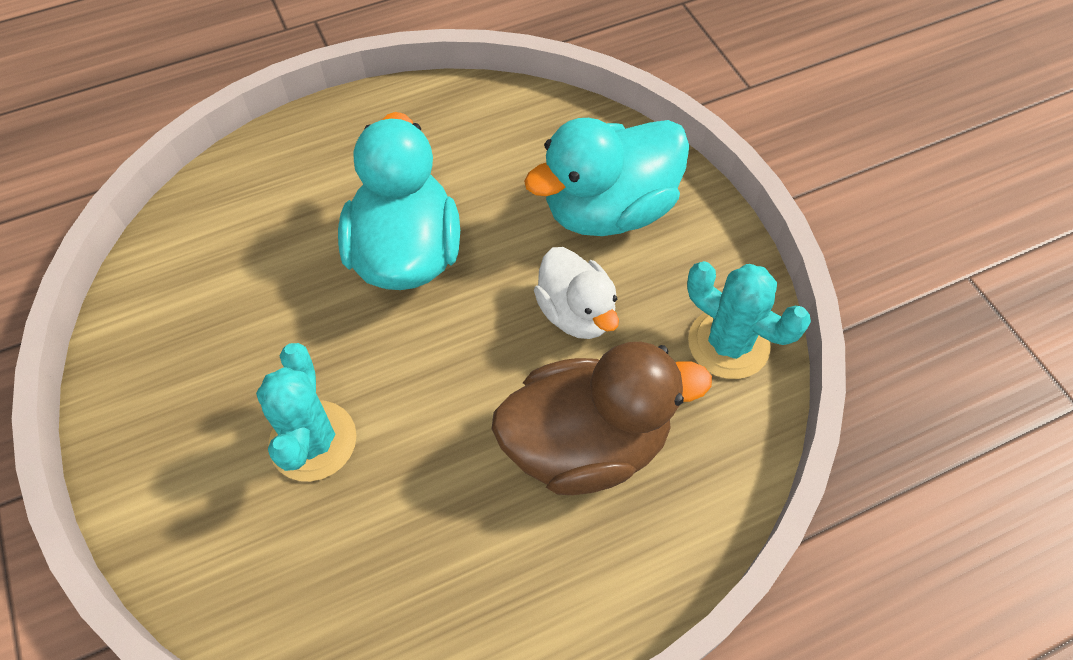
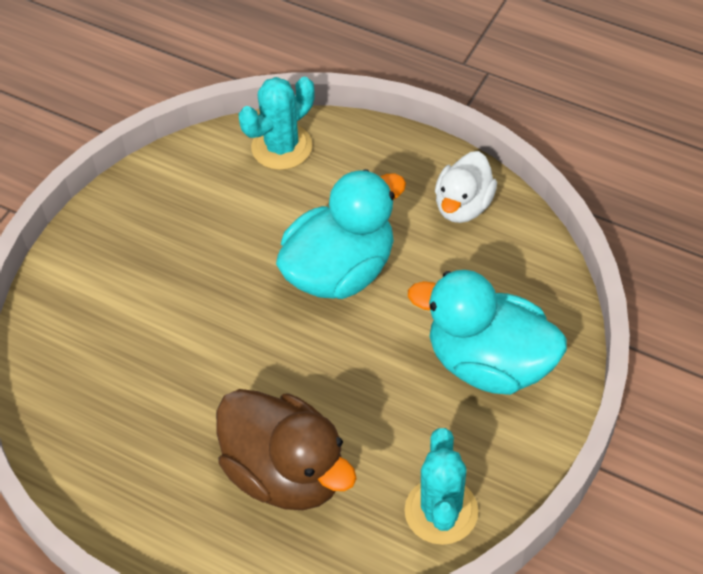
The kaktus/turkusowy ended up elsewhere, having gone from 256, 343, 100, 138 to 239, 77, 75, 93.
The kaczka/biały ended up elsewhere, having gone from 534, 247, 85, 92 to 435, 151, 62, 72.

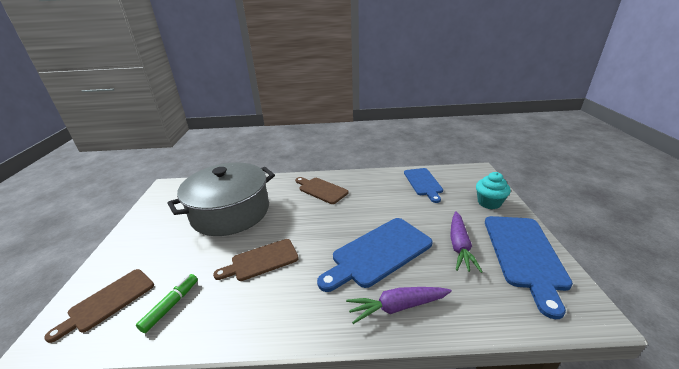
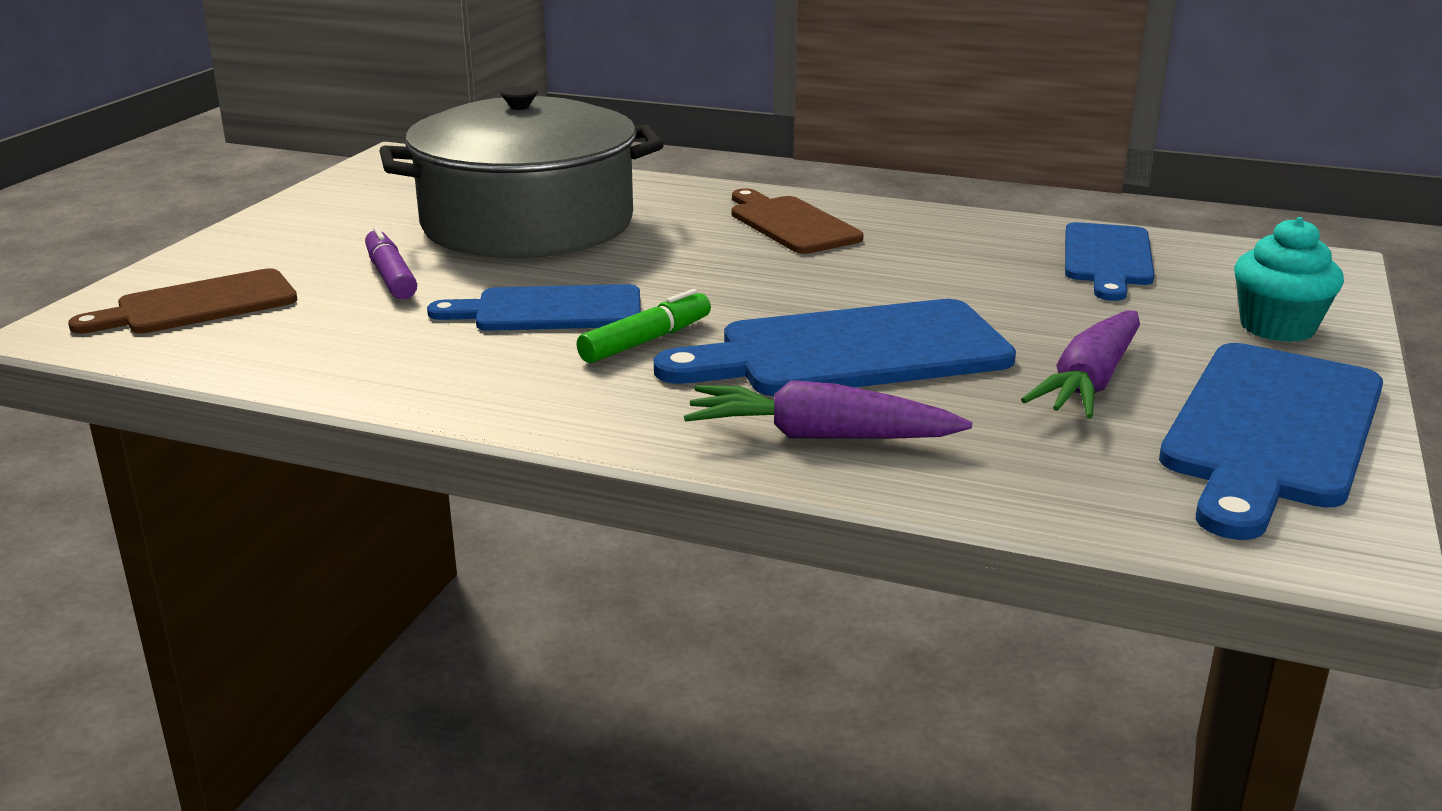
The second view gained the flamaster/fioletowy at 365, 226, 52, 73.
What was the deska do krojenia/brązowy at 213, 239, 86, 42 turned into the deska do krojenia/niebieski at 427, 284, 214, 47.
The flamaster/zielony ended up elsewhere, having gone from 136, 274, 62, 59 to 577, 289, 134, 74.

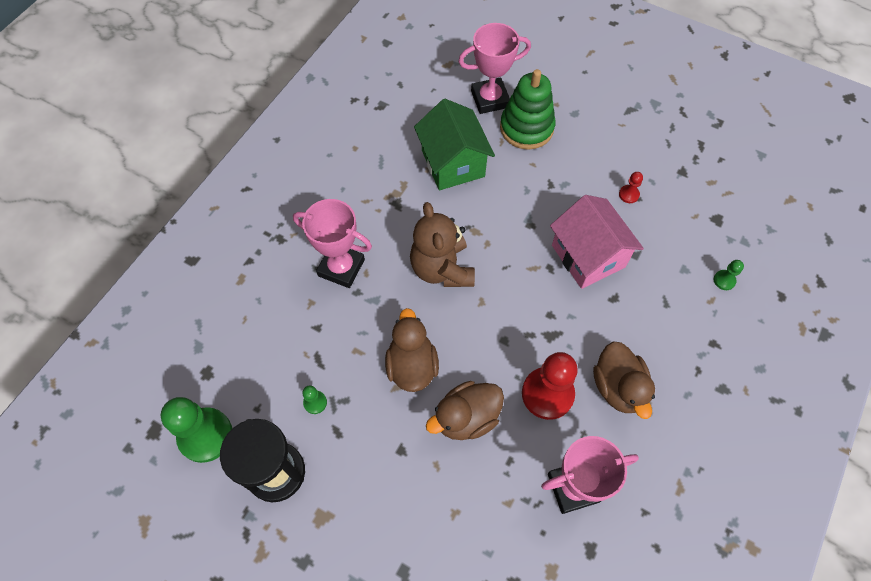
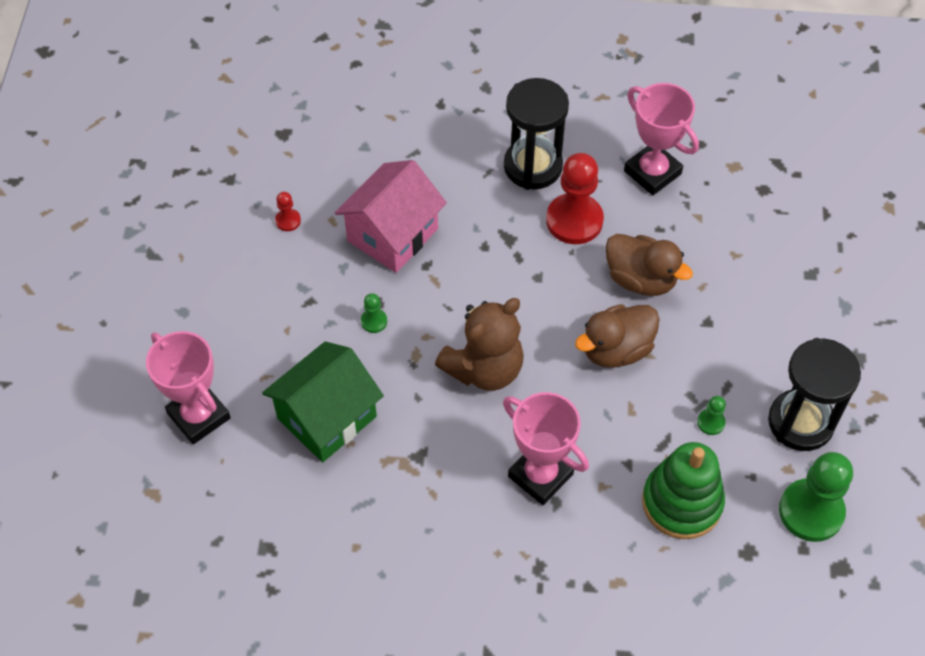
The pionek/zielony ended up elsewhere, having gone from 714, 260, 30, 30 to 361, 293, 26, 40.
The puchar/różowy at 293, 199, 79, 89 ended up facing another way, 45 degrees counterclockwise from before.
Where the kaczka/brązowy stood at 593, 341, 62, 78, the klepsydra/czarny came to stand at 504, 78, 65, 112.
The zabawka nakładanka/zielony ended up elsewhere, having gone from 500, 69, 55, 81 to 642, 442, 83, 97.

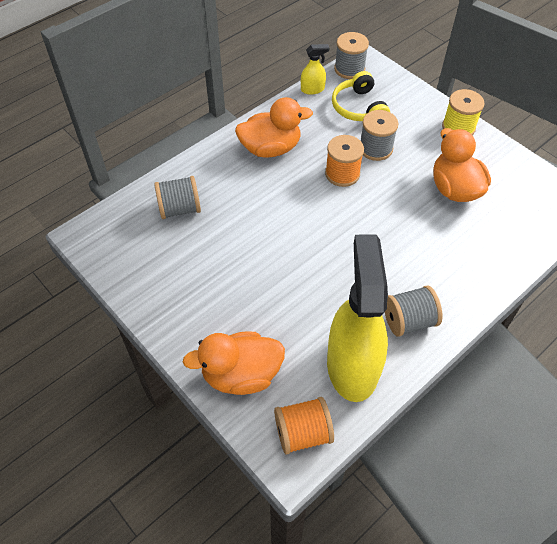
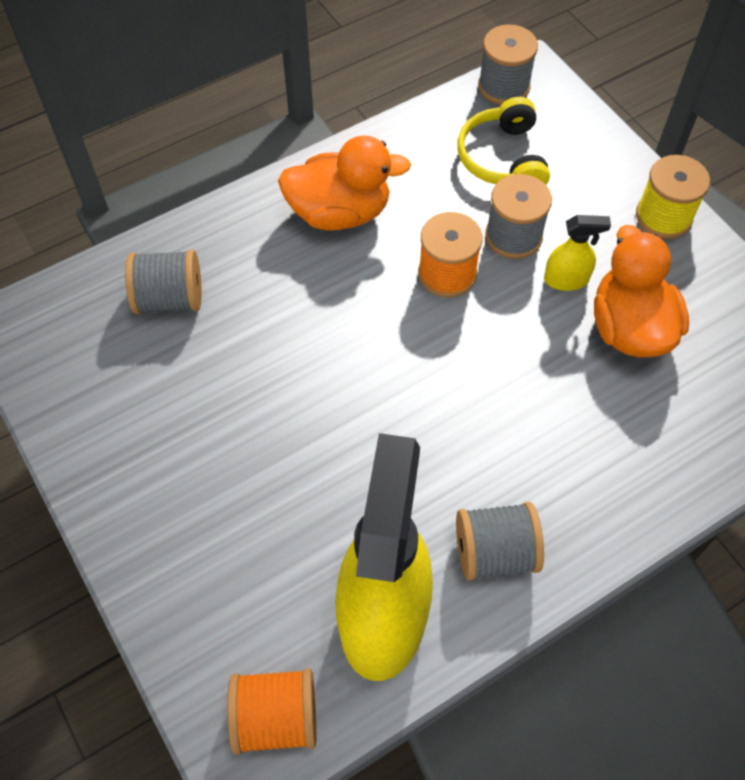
The spryskiwacz/żółty ended up elsewhere, having gone from 301, 44, 28, 51 to 544, 215, 67, 76.
The second view lost the kaczka/pomarańczowy at 183, 332, 102, 63.

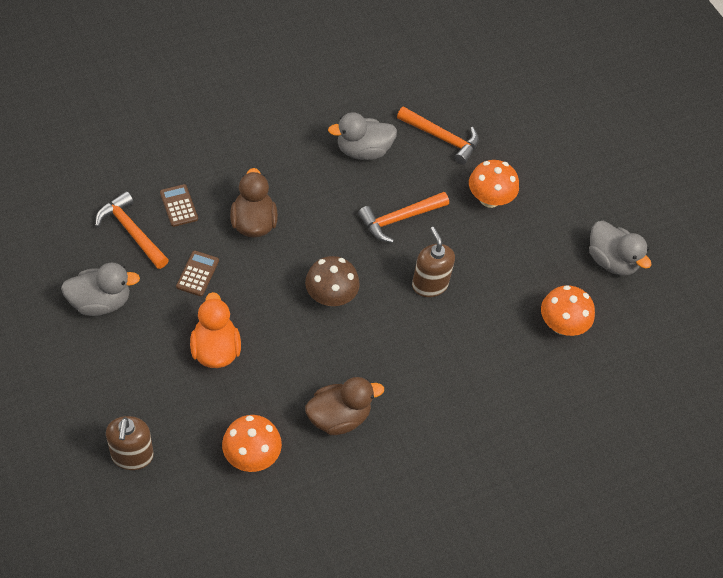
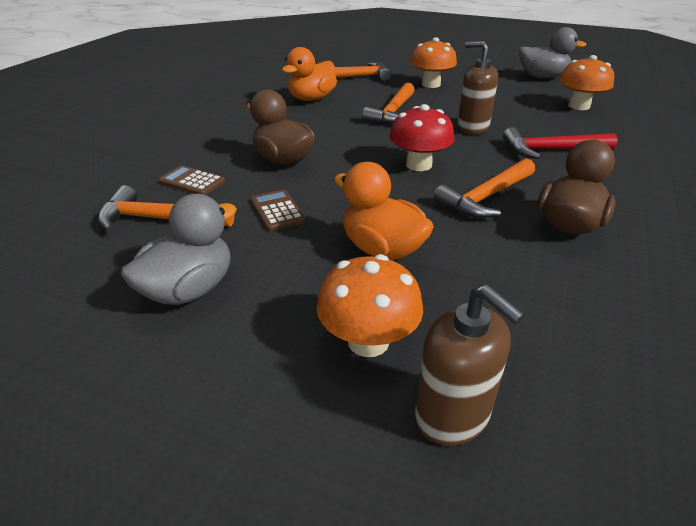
What was the kaczka/szary at 328, 112, 69, 48 turned into the kaczka/pomarańczowy at 282, 47, 55, 54.
The grzyb/pomarańczowy ended up elsewhere, having gone from 222, 415, 60, 57 to 316, 254, 107, 103.
What was the grzyb/brązowy at 305, 256, 55, 50 turned into the grzyb/czerwony at 389, 104, 65, 67.
The second view gained the młotek/pomarańczowy at 433, 158, 102, 60.
The second view gained the młotek/czerwony at 503, 127, 114, 32.

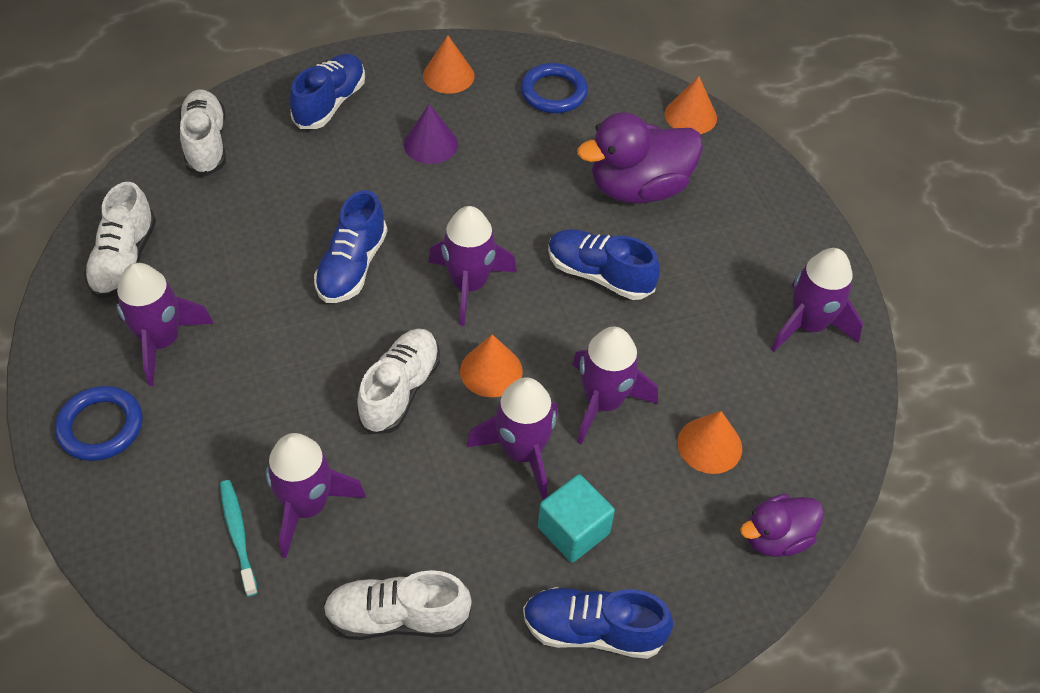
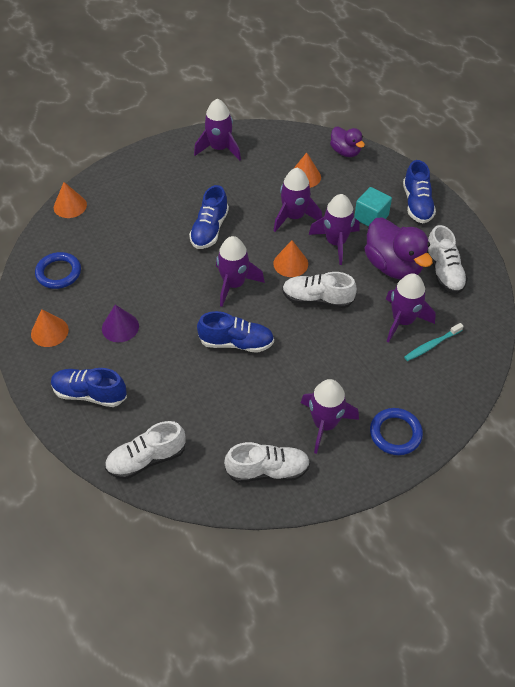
The kaczka/fioletowy ended up elsewhere, having gone from 577, 112, 126, 92 to 364, 218, 69, 61.

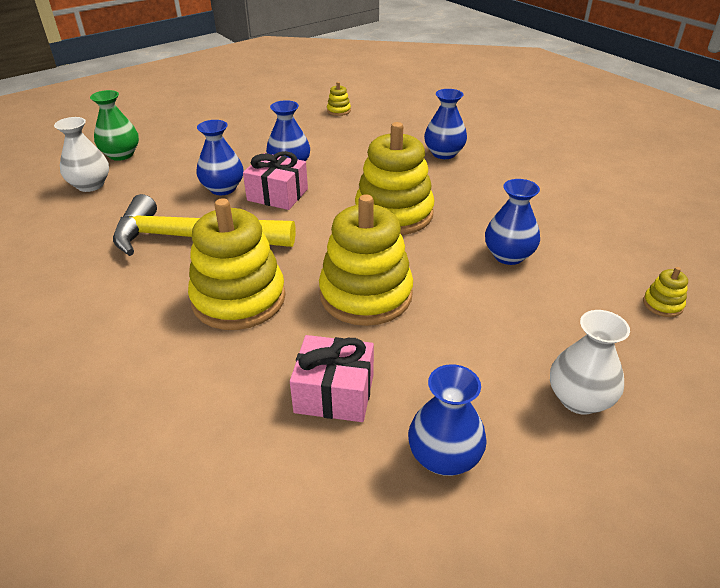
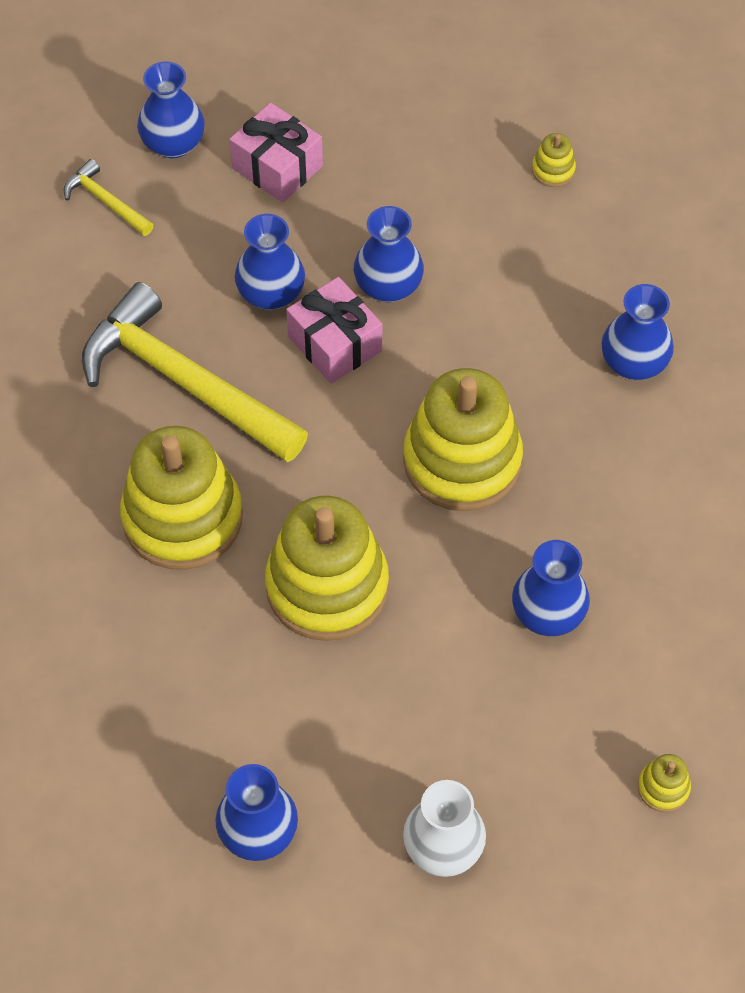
Where the wazon/biały stood at 54, 117, 55, 75, the młotek/żółty came to stand at 64, 159, 90, 77.
What was the wazon/zielony at 90, 90, 49, 71 turned into the wazon/niebieski at 137, 61, 68, 97.
The prezent/różowy ended up elsewhere, having gone from 290, 335, 84, 87 to 229, 103, 94, 100.

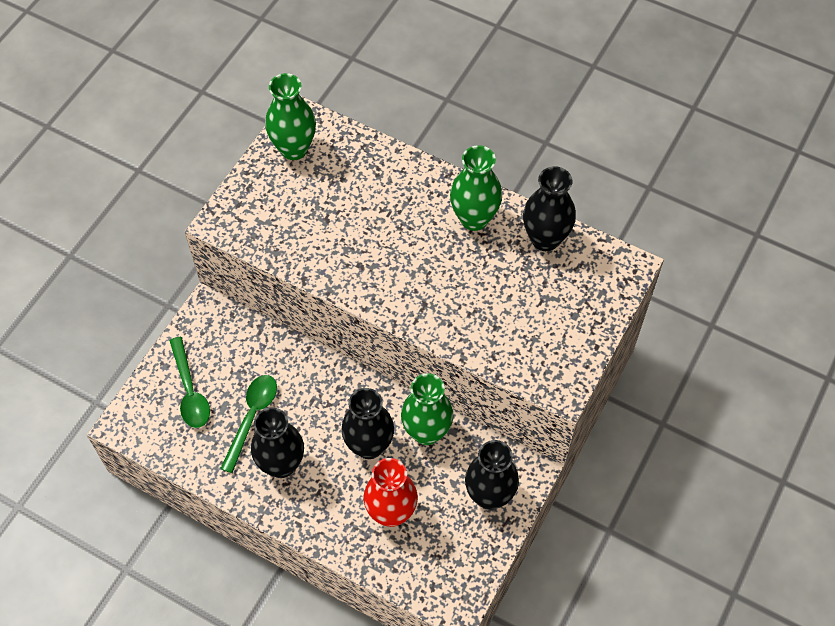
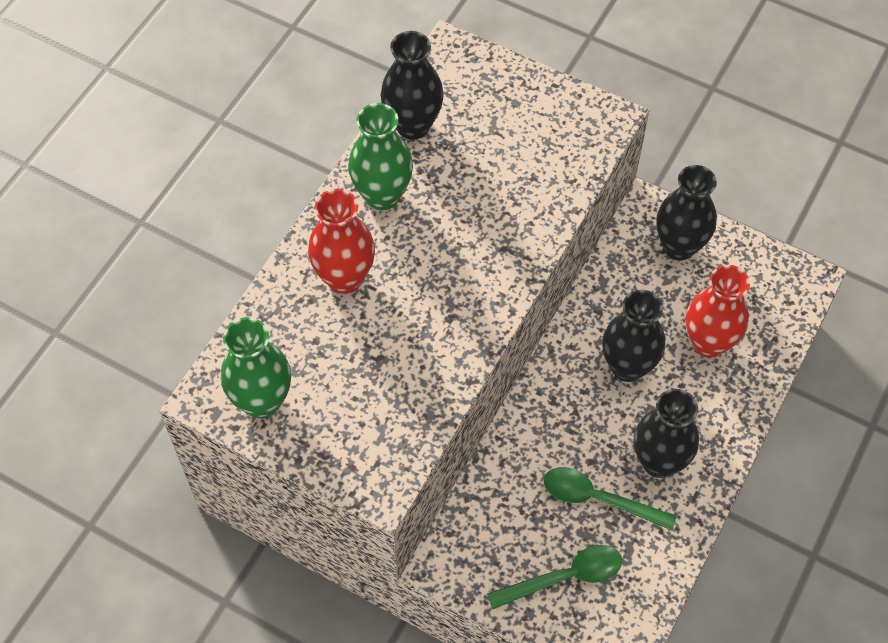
The second view gained the wazon/czerwony at 308, 189, 67, 105.
The second view lost the wazon/zielony at 401, 373, 52, 72.

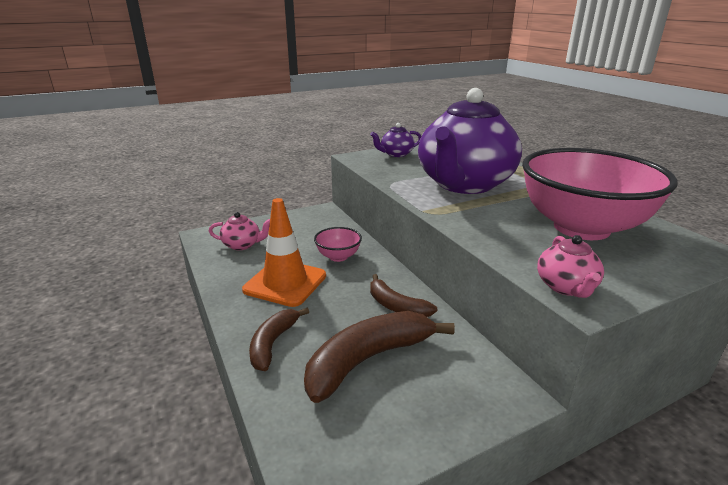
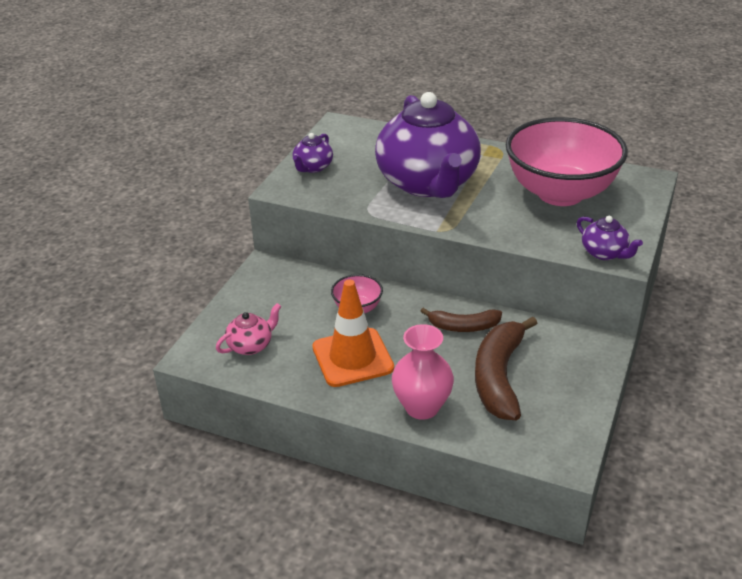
Where the banan/brązowy stood at 249, 308, 60, 63, the wazon/różowy came to stand at 392, 324, 62, 96.
What was the imbryk/różowy at 537, 235, 67, 63 turned into the imbryk/fioletowy at 577, 216, 66, 44.

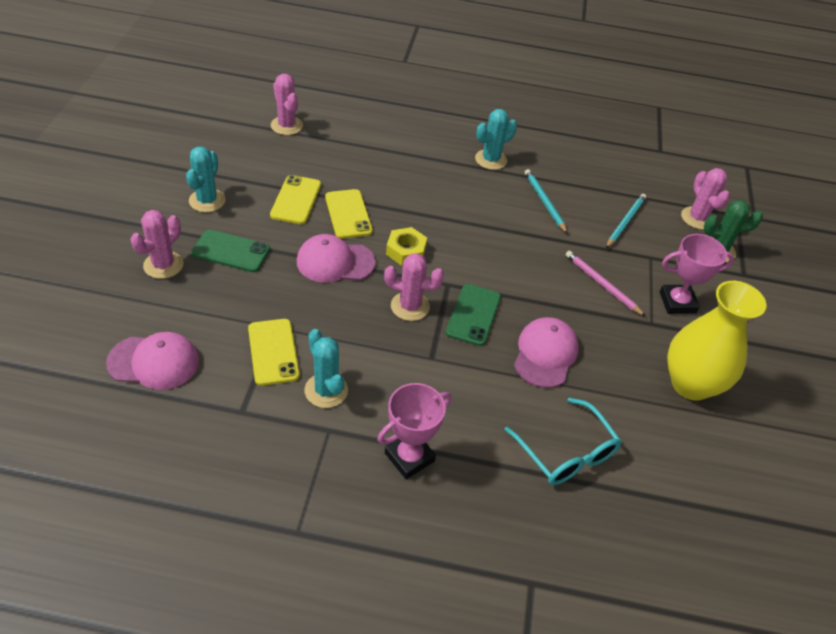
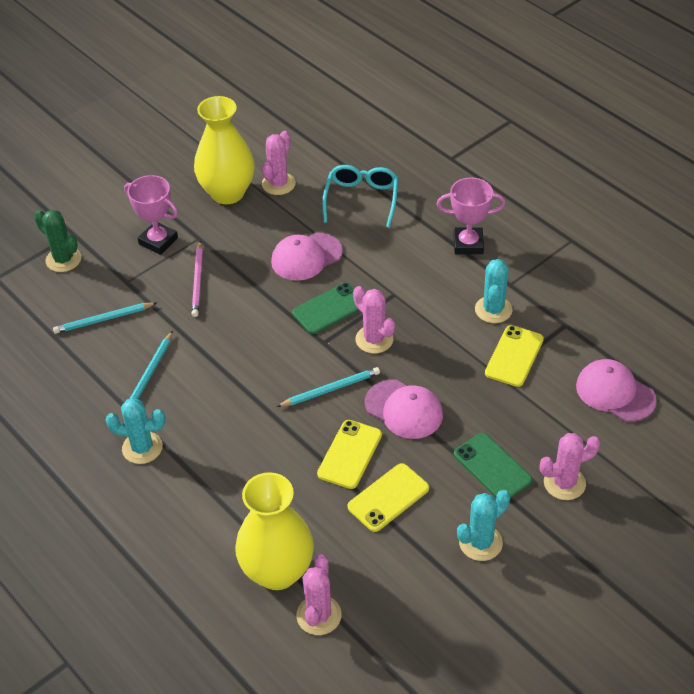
The second view gained the wazon/żółty at 235, 472, 79, 118.
The kaktus/różowy ended up elsewhere, having gone from 681, 168, 49, 62 to 262, 131, 34, 64.
Where the nakrętka/żółty stood at 386, 227, 41, 39, the ołówek/turkusowy came to stand at 276, 367, 104, 40.

